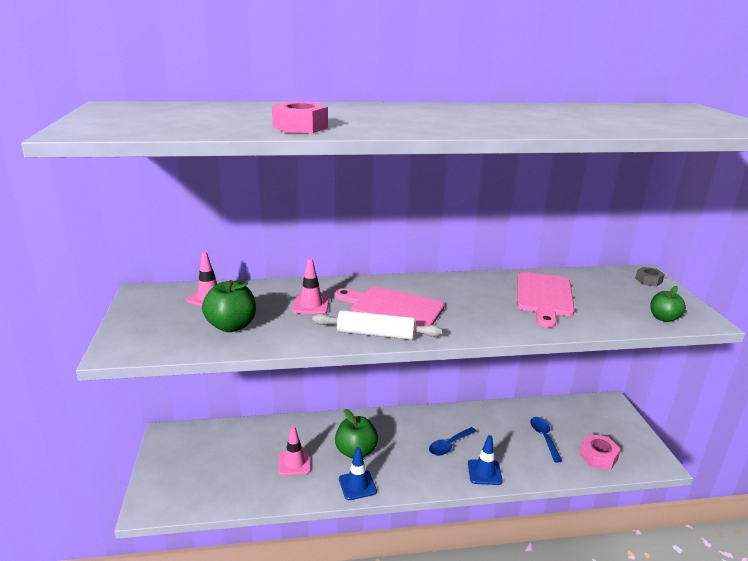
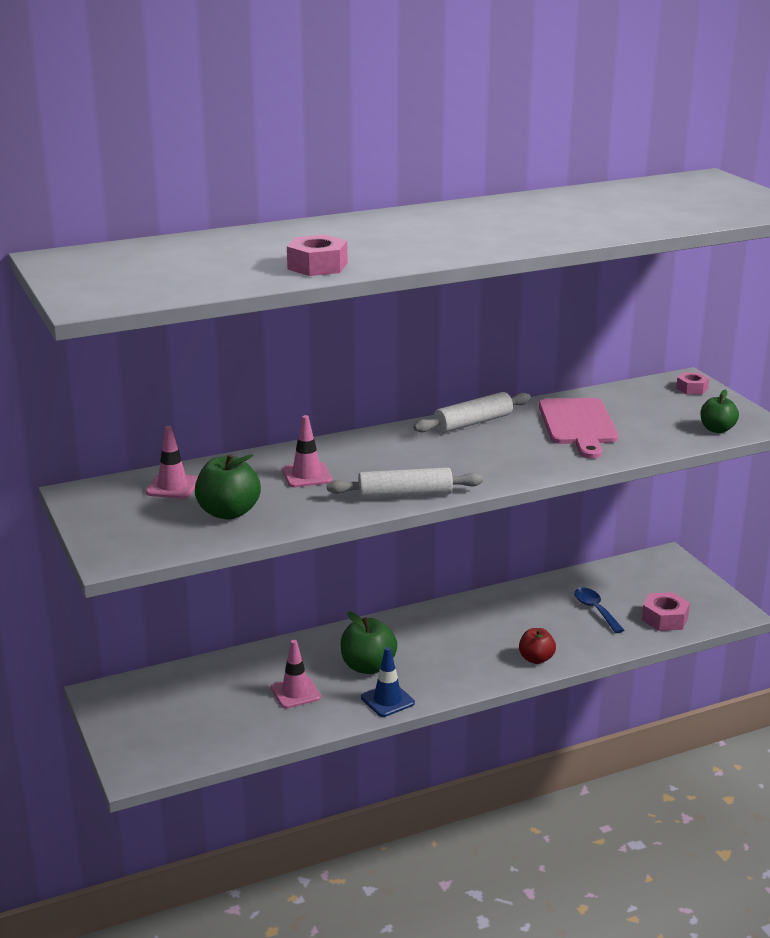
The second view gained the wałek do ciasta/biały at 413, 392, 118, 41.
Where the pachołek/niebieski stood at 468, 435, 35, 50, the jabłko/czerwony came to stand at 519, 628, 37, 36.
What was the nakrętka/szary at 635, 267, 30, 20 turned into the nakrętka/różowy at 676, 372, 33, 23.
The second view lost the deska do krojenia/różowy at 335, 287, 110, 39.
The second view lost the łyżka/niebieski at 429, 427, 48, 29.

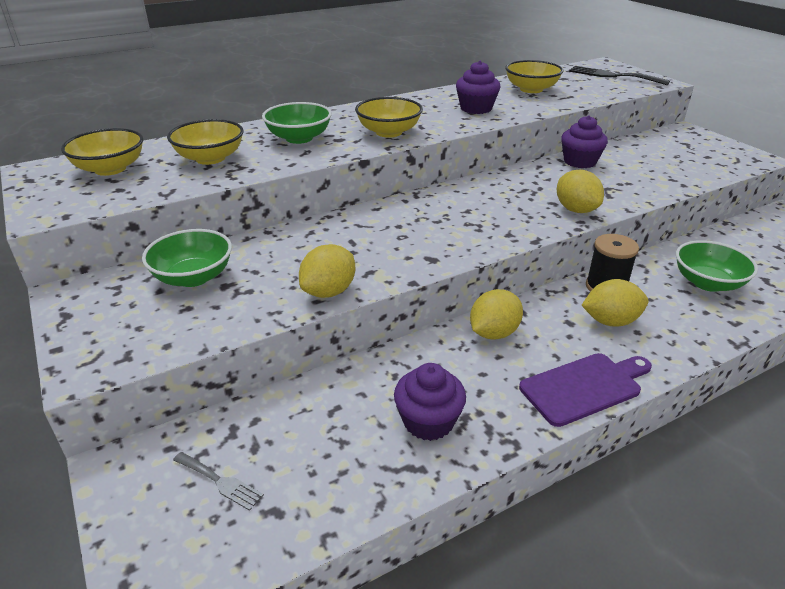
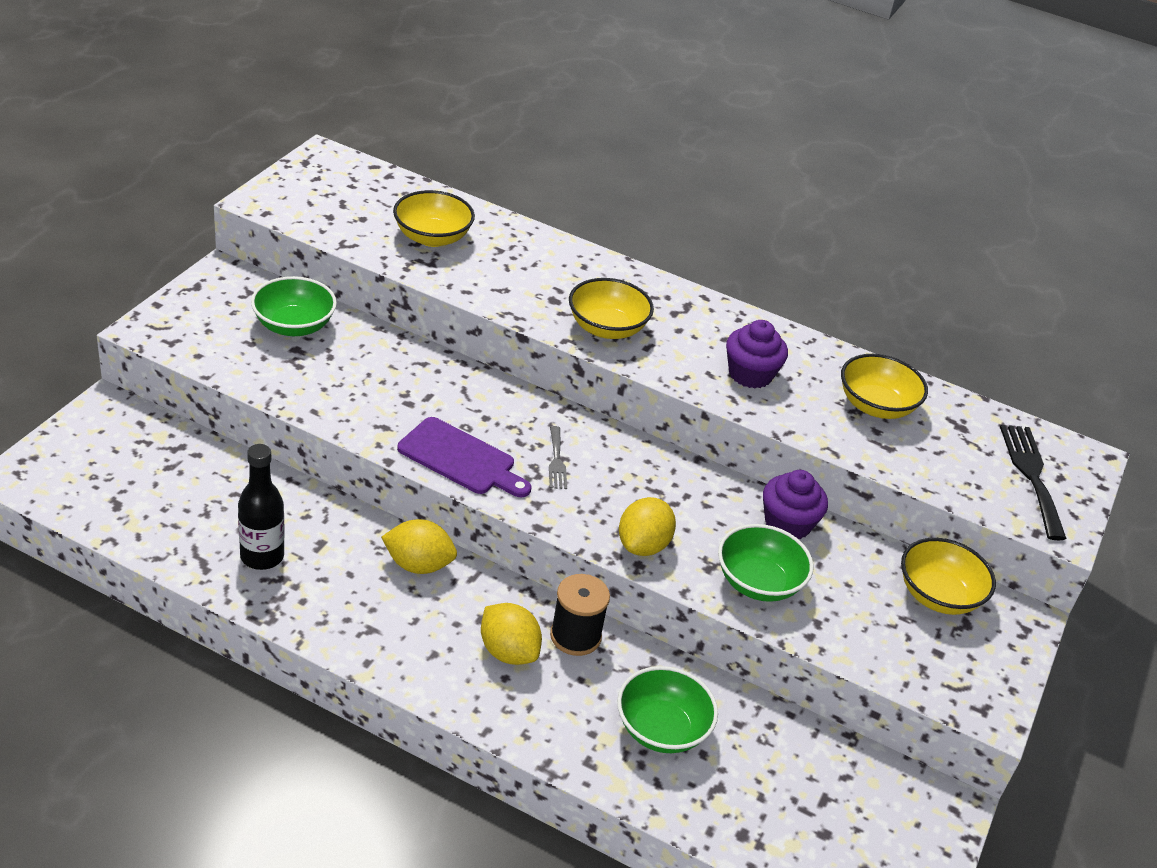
Where the muffinka/fioletowy stood at 394, 363, 72, 78, the butelka/czarny came to stand at 238, 444, 47, 126.
The deska do krojenia/fioletowy ended up elsewhere, having gone from 519, 353, 133, 74 to 397, 417, 134, 80.
The widelec/szary ended up elsewhere, having gone from 173, 452, 91, 59 to 549, 426, 18, 63.
The miska/zielony ended up elsewhere, having gone from 262, 102, 70, 42 to 718, 524, 96, 78.
The miska/żółty ended up elsewhere, having gone from 61, 128, 82, 48 to 901, 538, 95, 77.
The second view lost the cytryna/żółty at 299, 244, 56, 54.

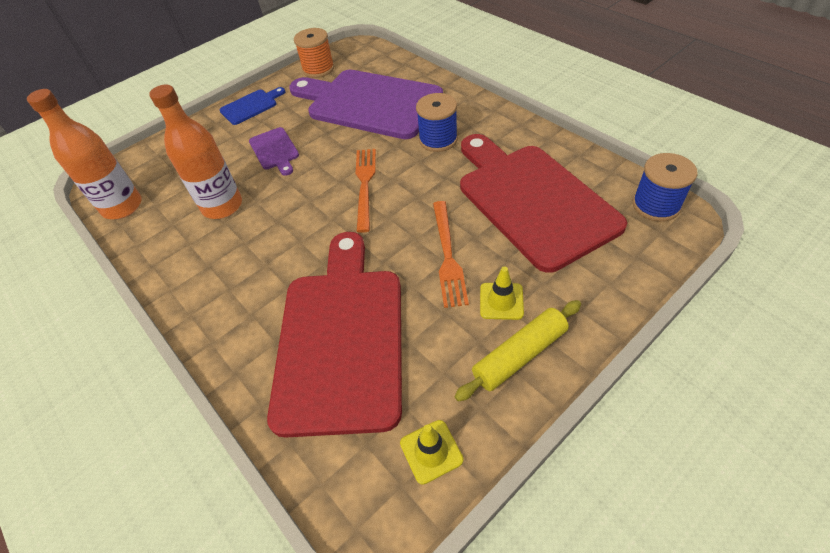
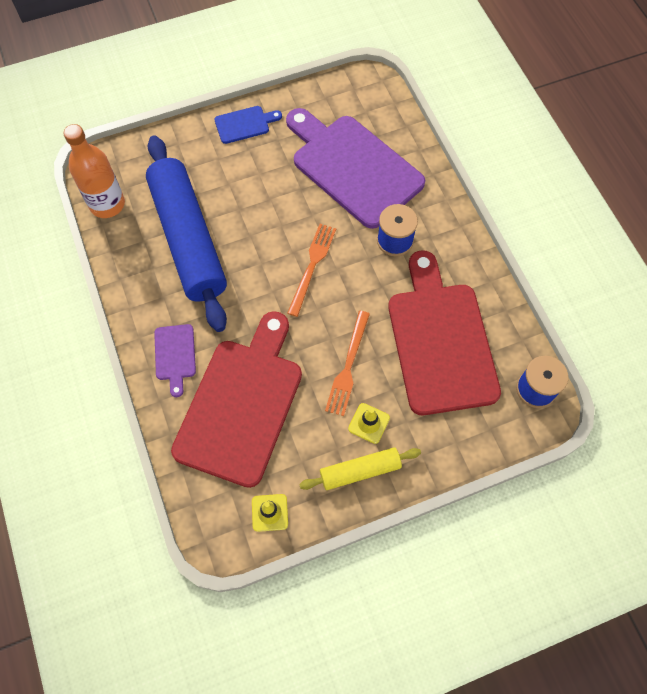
Where the butelka/pomarańczowy stood at 149, 85, 93, 134, the wałek do ciasta/niebieski came to stand at 146, 135, 81, 197.
The deska do krojenia/fioletowy ended up elsewhere, having gone from 249, 127, 50, 49 to 154, 324, 42, 73.
The second view lost the szpulka/pomarańczowy at 294, 28, 40, 50.

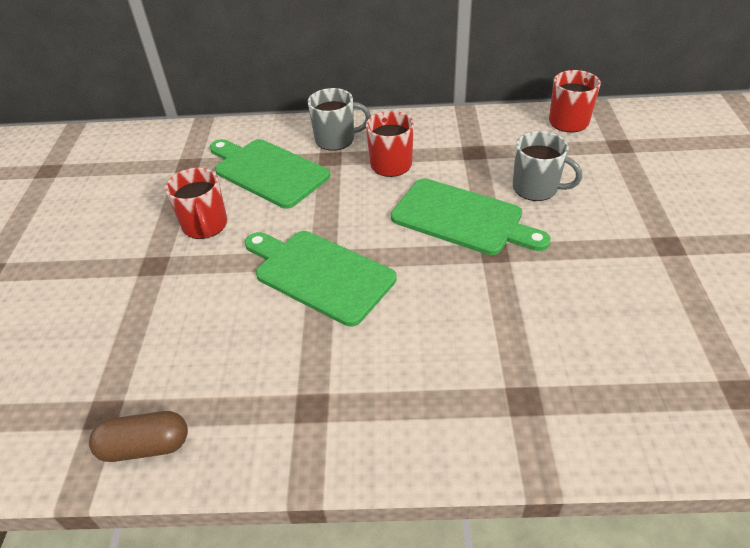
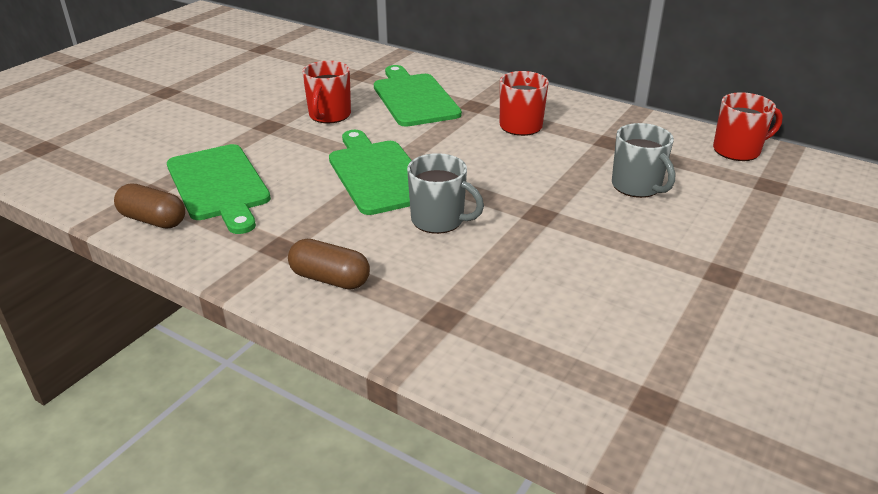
The deska do krojenia/zielony ended up elsewhere, having gone from 391, 178, 160, 77 to 167, 144, 104, 90.
The second view gained the kapsułka/brązowy at 288, 239, 82, 50.
The kubek/szary ended up elsewhere, having gone from 308, 88, 63, 63 to 407, 153, 77, 81.

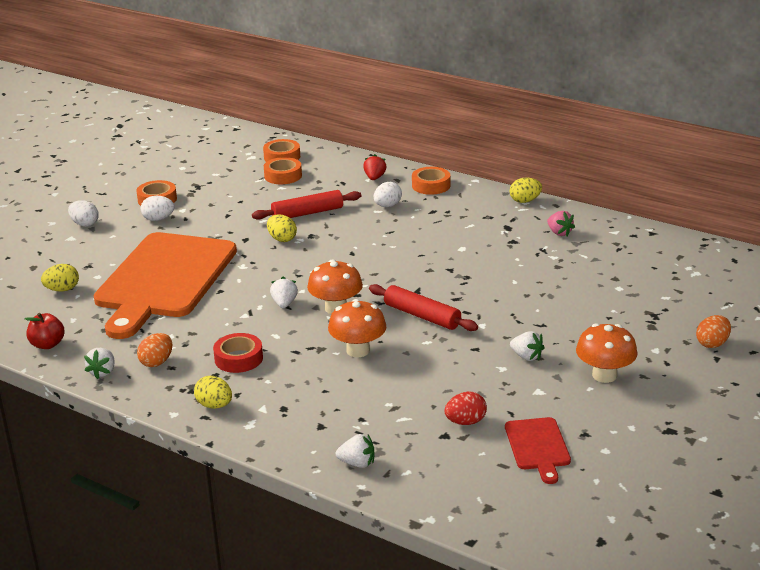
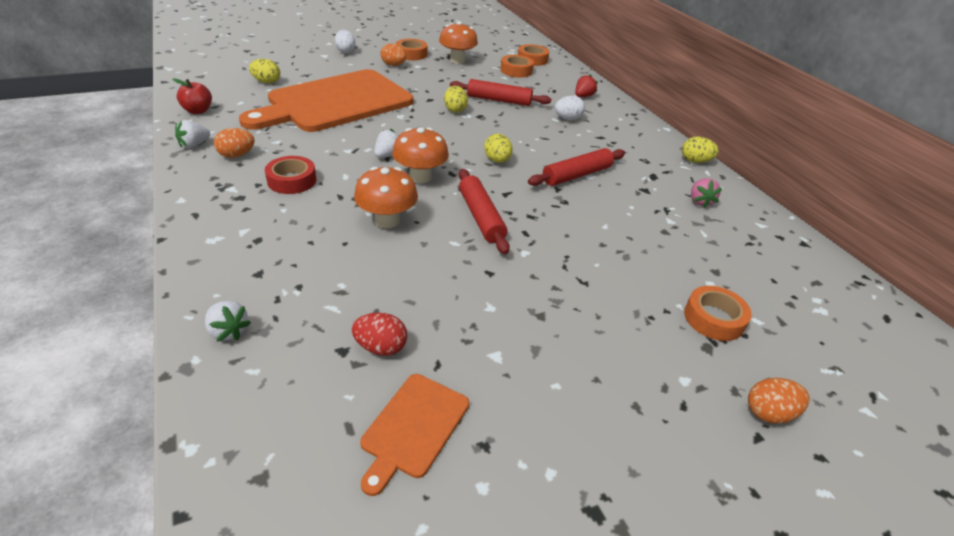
What was the deska do krojenia/czerwony at 505, 417, 66, 67 turned into the deska do krojenia/pomarańczowy at 360, 374, 109, 122.
What was the jajko/biały at 141, 196, 33, 25 turned into the jajko/pomarańczowy at 380, 43, 26, 23.
The grzyb/pomarańczowy ended up elsewhere, having gone from 576, 323, 62, 60 to 439, 21, 39, 43.
The jajko/żółty ended up elsewhere, having gone from 194, 376, 38, 33 to 484, 133, 28, 30.
The second view gained the wałek do ciasta/czerwony at 528, 148, 97, 38.
The taśma klejąca/pomarańczowy ended up elsewhere, having gone from 412, 167, 38, 28 to 684, 286, 68, 55.
The second view lost the truskawka/biały at 510, 331, 35, 30.

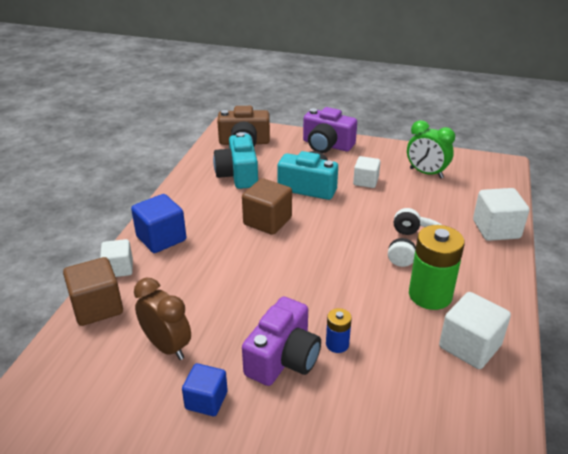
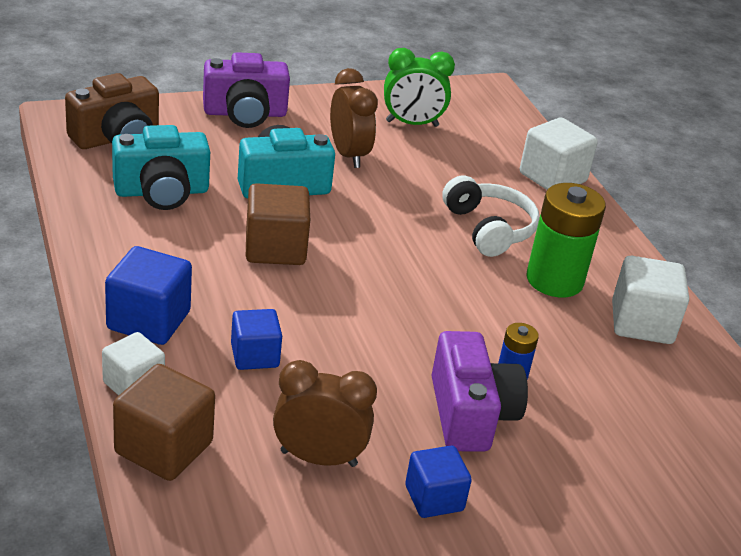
The aparat fotograficzny/turkusowy at 213, 132, 45, 57 ended up facing another way, 60 degrees counterclockwise from before.
The second view gained the sześcian/niebieski at 231, 309, 51, 61.
Where the sześcian/biały stood at 353, 156, 28, 32, the budzik/brązowy came to stand at 330, 68, 48, 100.

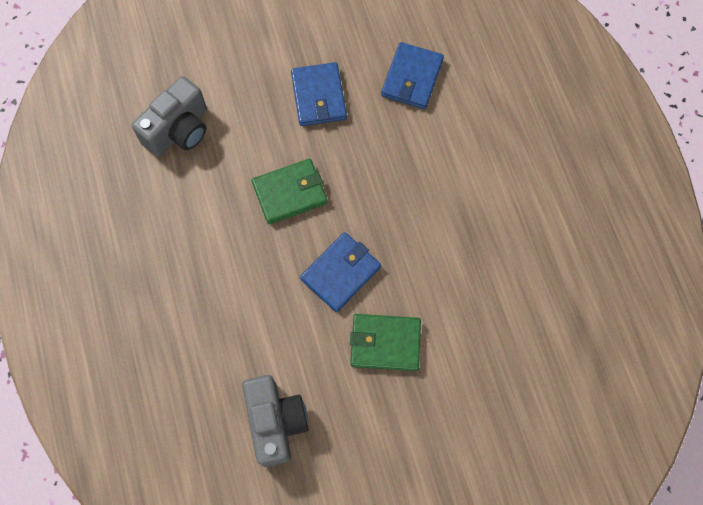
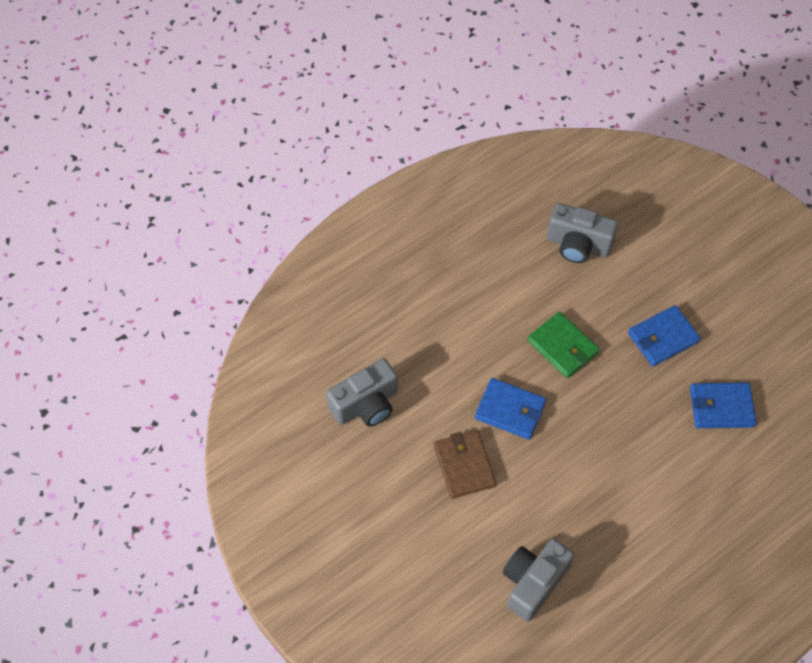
What was the portfel/zielony at 350, 314, 71, 57 turned into the portfel/brązowy at 434, 430, 62, 69.
The second view gained the aparat fotograficzny/szary at 503, 539, 71, 82.

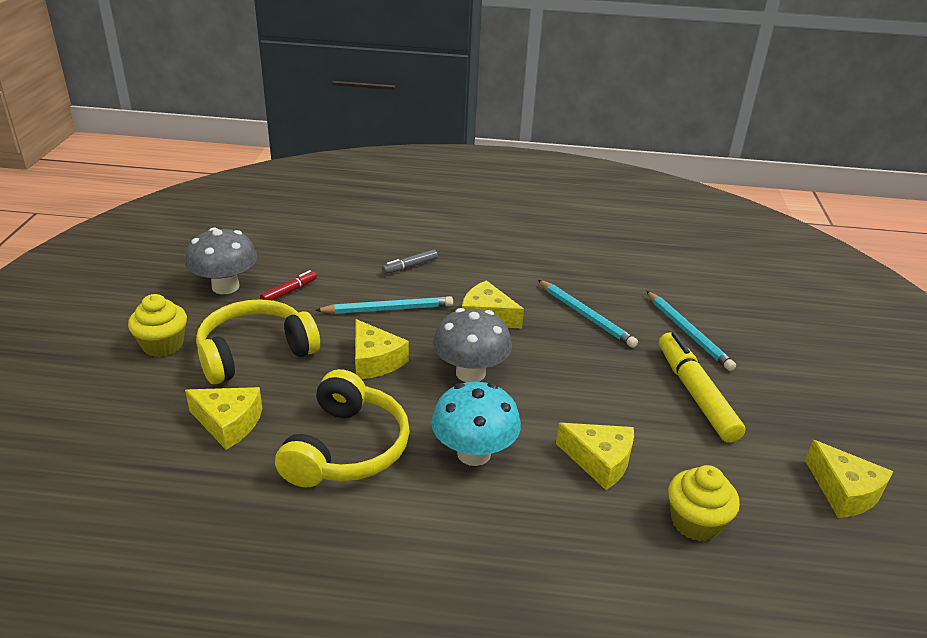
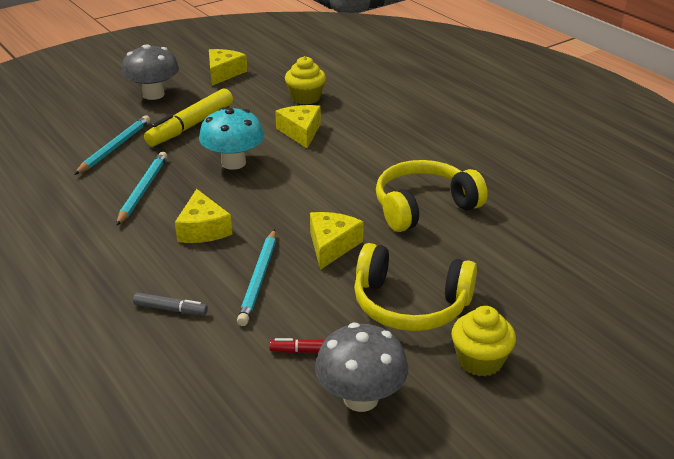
The grzyb/szary ended up elsewhere, having gone from 433, 308, 79, 74 to 121, 44, 58, 56.
The grzyb/turkusowy ended up elsewhere, having gone from 431, 382, 90, 84 to 199, 107, 65, 63.
The ołówek/turkusowy at 315, 296, 138, 18 ended up facing another way, 120 degrees counterclockwise from before.
The second view lost the ser/żółty at 185, 387, 78, 63.

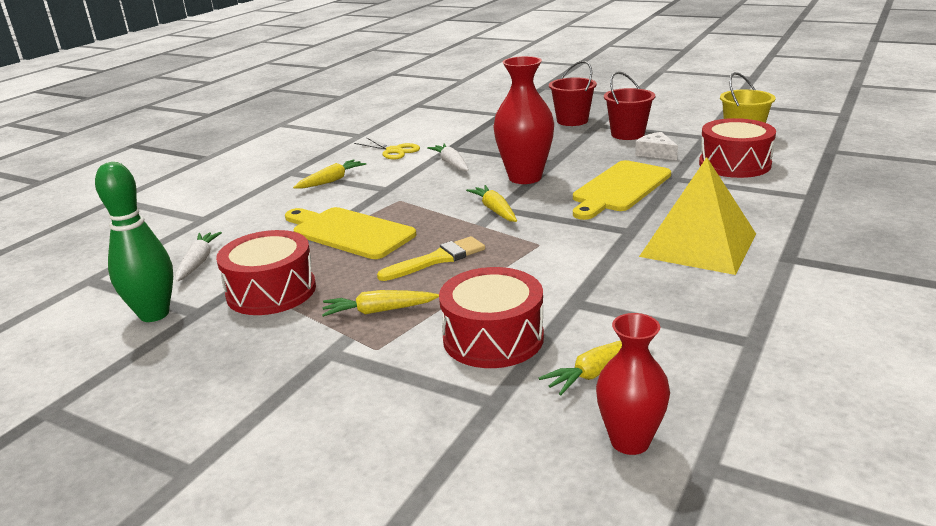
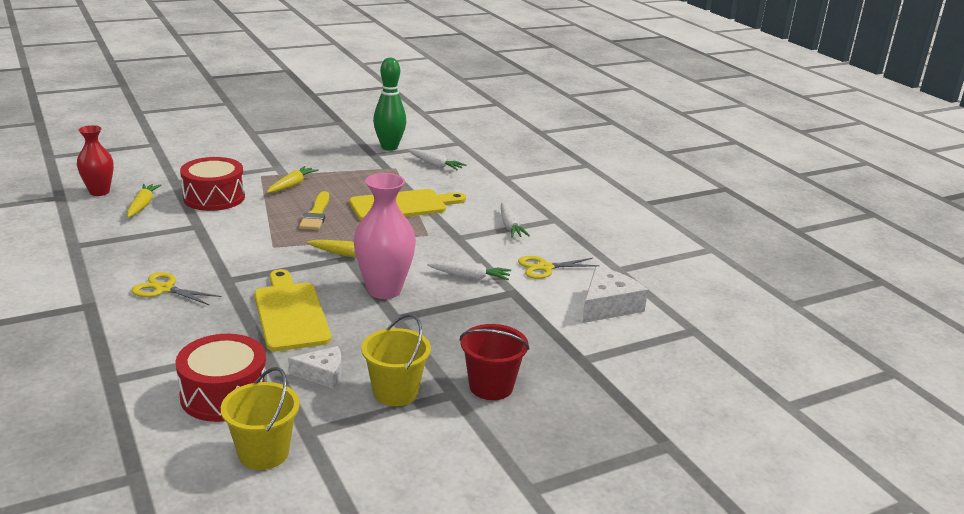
Where the piramida/żółty stood at 639, 157, 117, 118, the nożyczki/żółty came to stand at 131, 272, 90, 33.
What was the wazon/czerwony at 493, 56, 61, 128 turned into the wazon/różowy at 353, 173, 63, 126.
What was the wiadro/czerwony at 604, 71, 51, 69 turned into the wiadro/żółty at 361, 314, 70, 92.
What was the marchewka/żółty at 293, 159, 73, 30 turned into the marchewka/biały at 501, 203, 29, 35.
The second view gained the ser/biały at 582, 266, 66, 57.
The second view lost the bęben/czerwony at 216, 230, 100, 85.

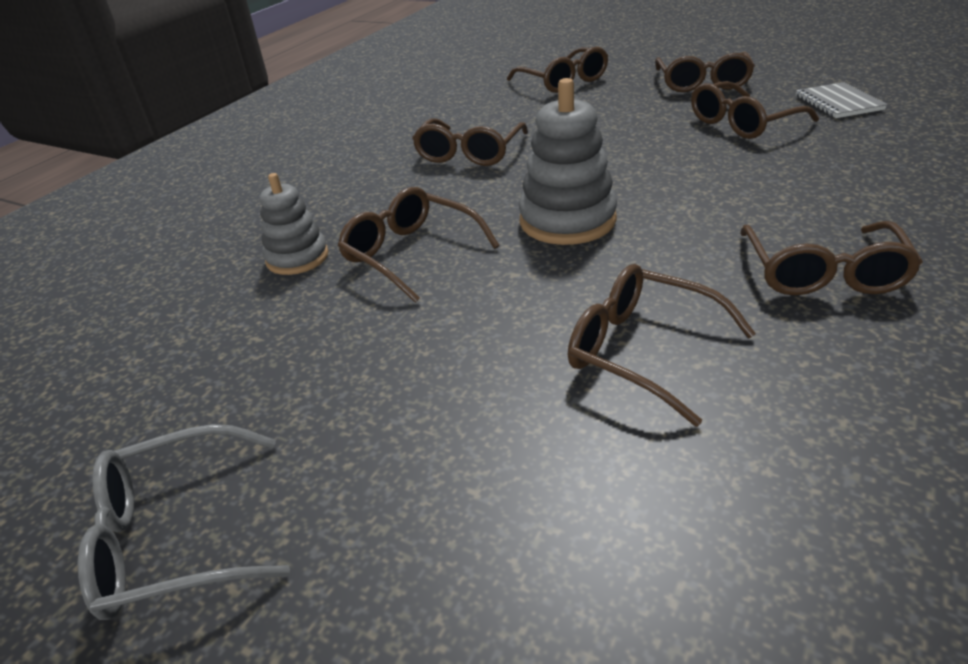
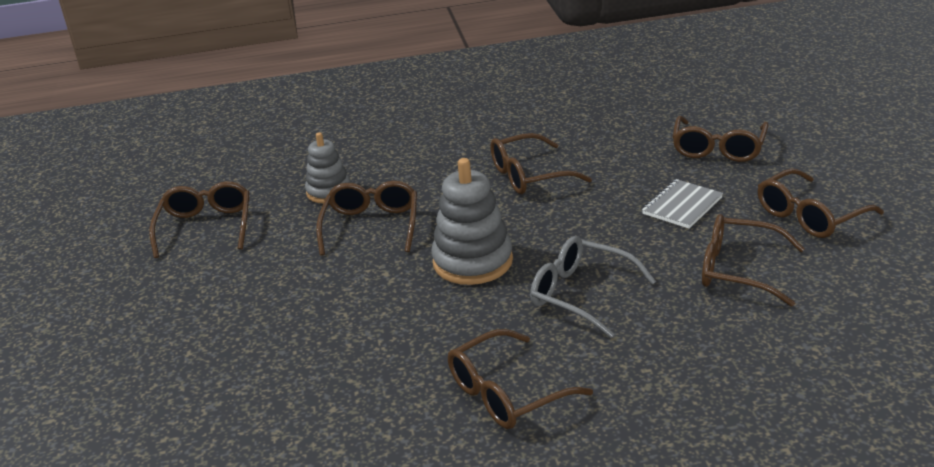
The okulary/brązowy ended up elsewhere, having gone from 568, 264, 188, 163 to 150, 181, 99, 77.
The okulary/szary ended up elsewhere, having gone from 78, 424, 212, 196 to 530, 236, 126, 102.
The zeszyt/szary ended up elsewhere, having gone from 796, 82, 92, 36 to 642, 179, 81, 50.

